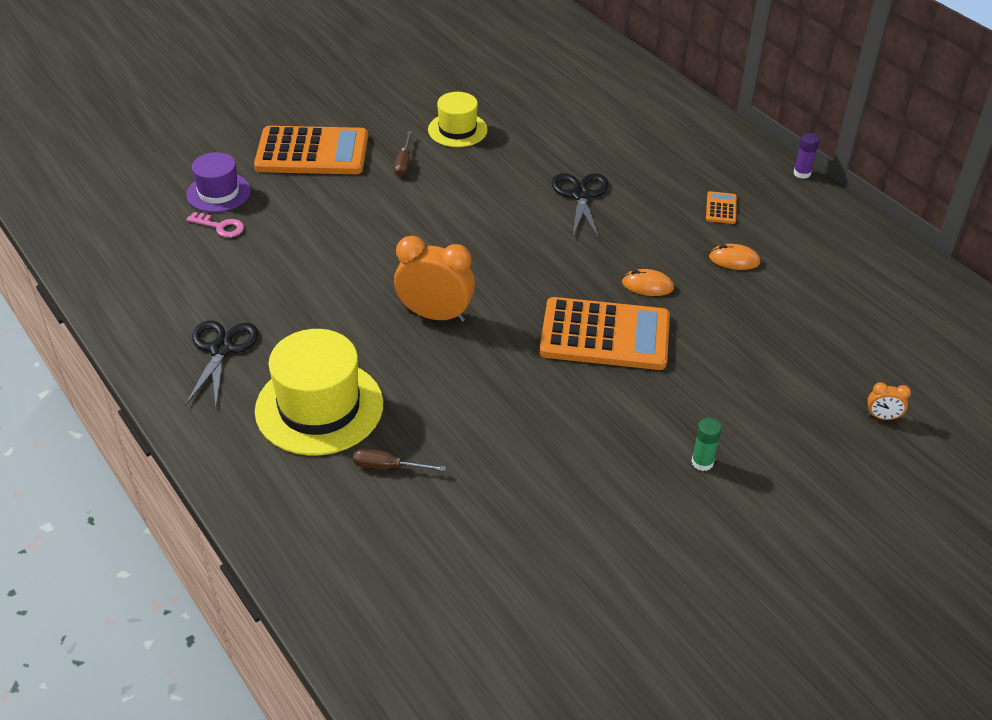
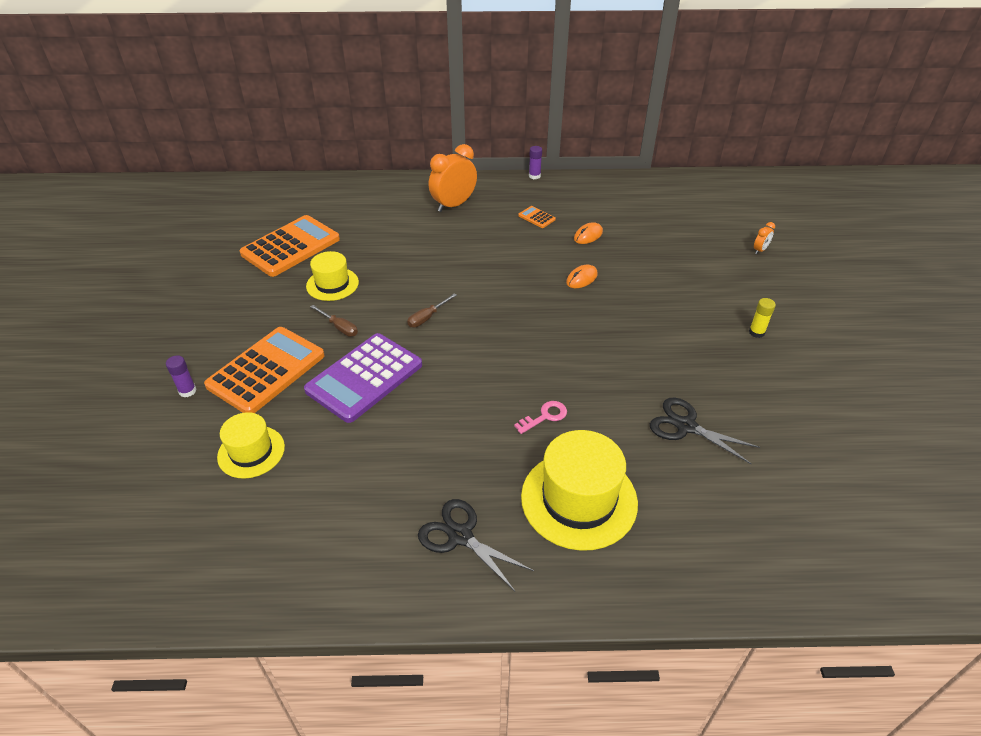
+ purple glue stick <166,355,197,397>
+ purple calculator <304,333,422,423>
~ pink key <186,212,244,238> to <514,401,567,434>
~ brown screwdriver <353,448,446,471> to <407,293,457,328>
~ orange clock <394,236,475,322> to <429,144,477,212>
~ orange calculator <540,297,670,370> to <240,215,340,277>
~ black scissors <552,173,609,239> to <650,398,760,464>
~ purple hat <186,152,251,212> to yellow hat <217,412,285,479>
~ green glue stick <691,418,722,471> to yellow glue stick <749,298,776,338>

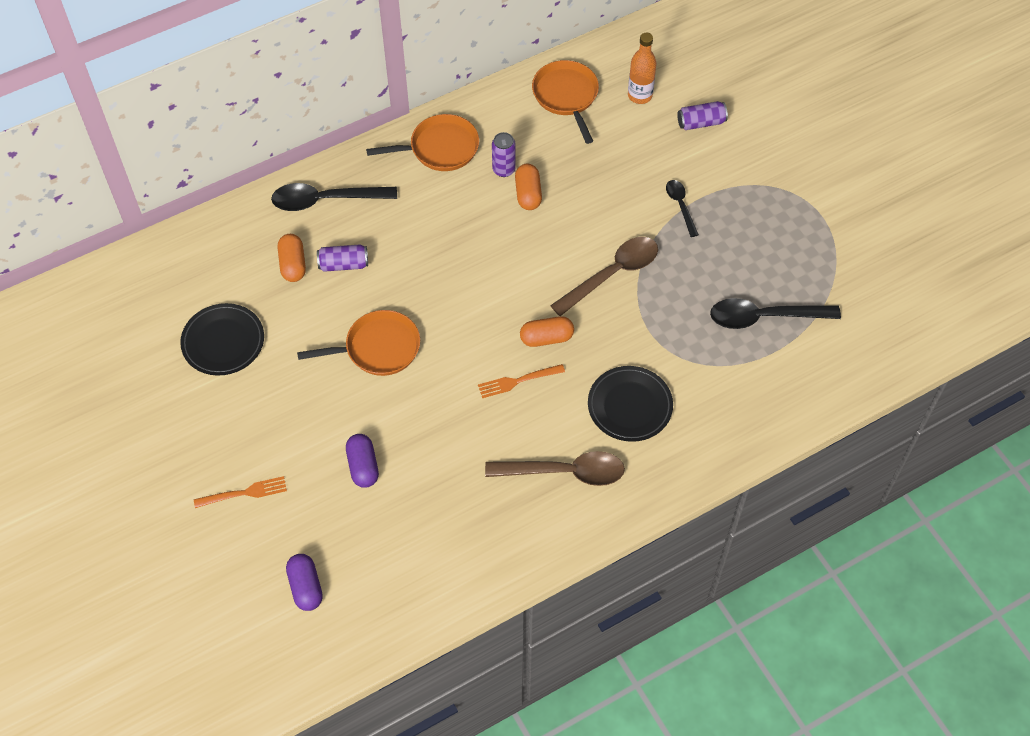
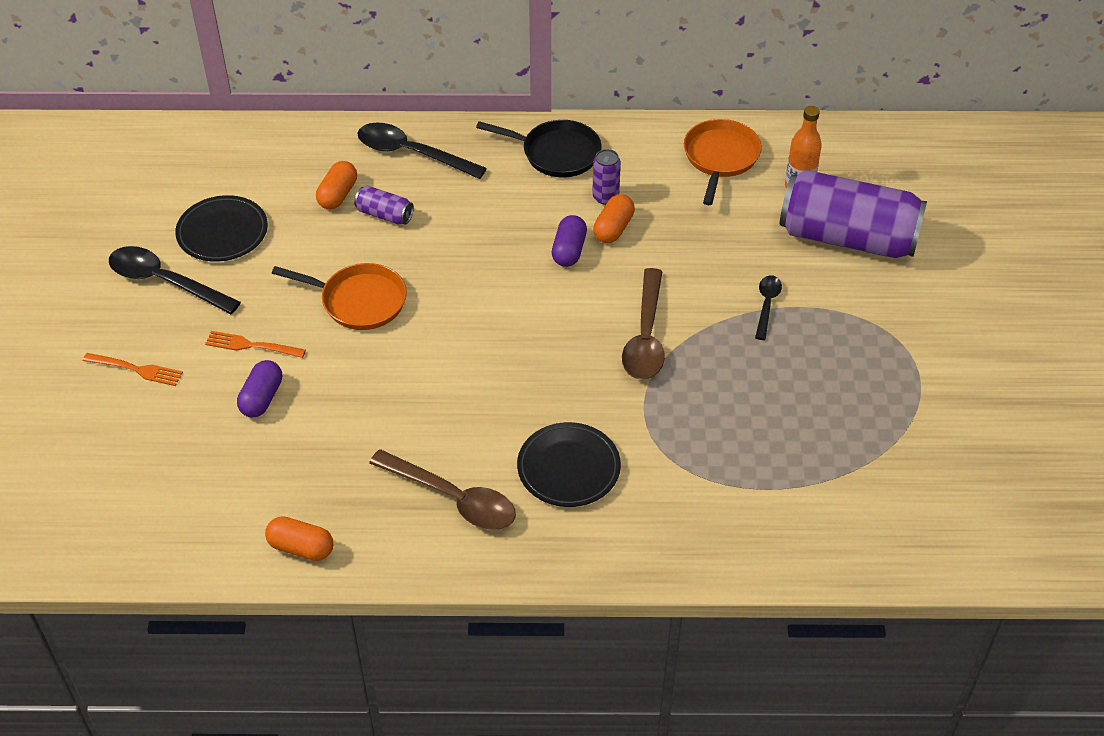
~ purple capsule <286,554,323,611> to <552,215,587,267>
~ orange fork <478,364,565,398> to <205,331,306,358>
~ orange capsule <520,316,574,347> to <265,516,333,561>
~ black spoon <710,298,841,329> to <109,246,241,314>
~ orange pan <366,114,479,171> to black pan <476,120,602,178>
~ brown spoon <550,237,658,316> = <622,268,665,380> 105 degrees clockwise
~ purple can <677,101,728,130> = <780,170,927,258> x2.40

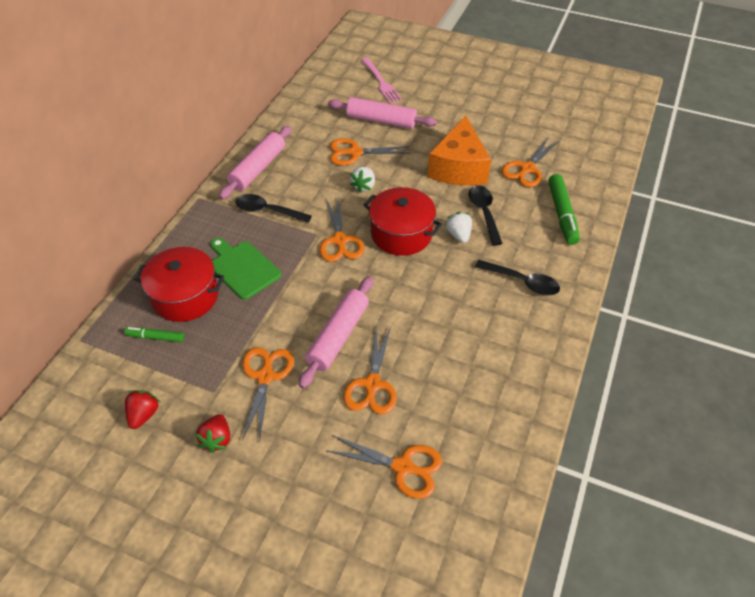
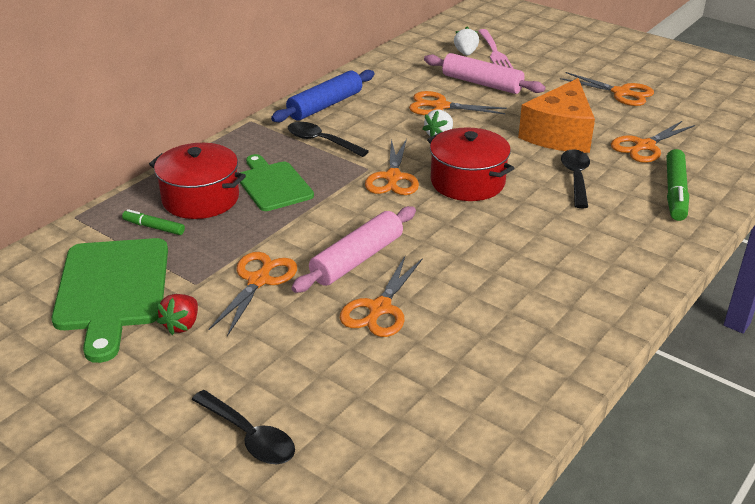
~ orange scissors <327,435,442,499> to <560,72,654,106>
~ white strawberry <445,212,472,243> to <454,27,479,55>
~ black spoon <475,260,560,295> to <192,390,295,464>
~ red strawberry <125,390,160,429> to green cutting board <52,238,168,363>
~ pink rolling pin <219,126,291,199> to blue rolling pin <271,70,375,122>

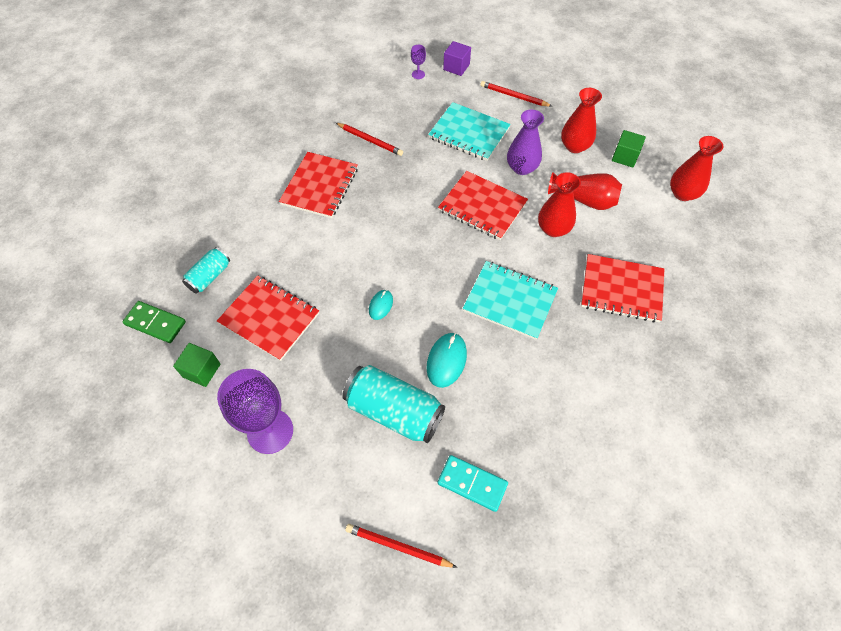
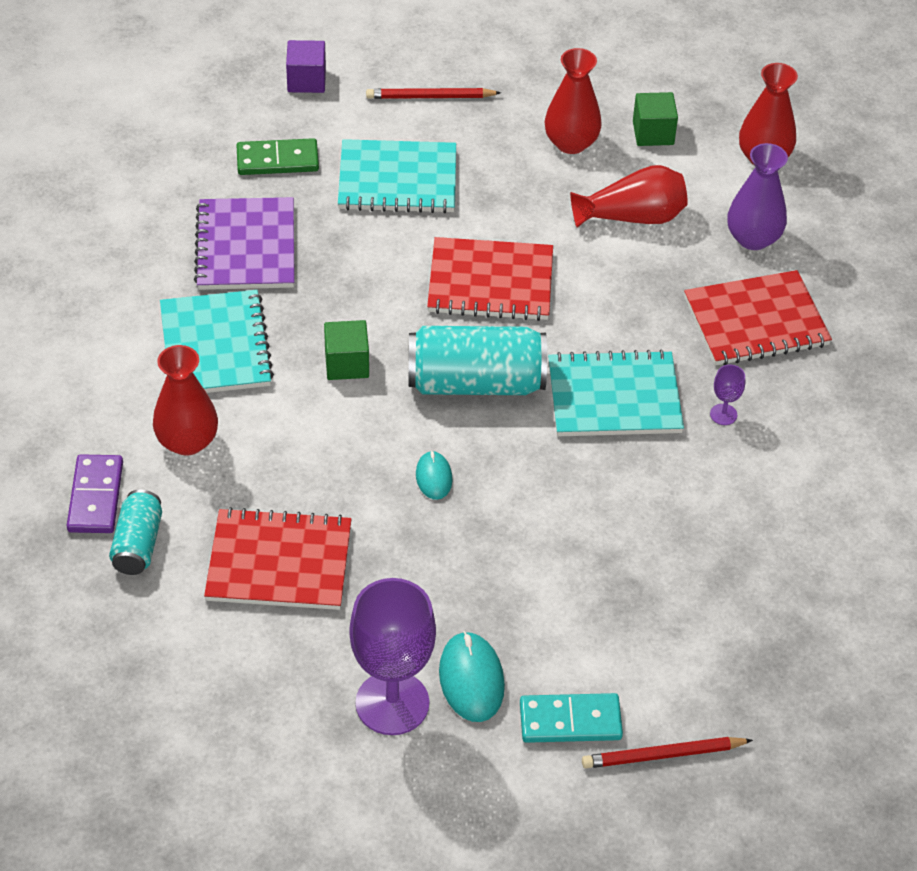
+ purple domino <67,454,123,533>
~ green domino <122,301,186,343> to <236,138,319,175>
~ green cube <173,343,220,387> to <324,320,369,380>
~ turquoise can <342,365,445,443> to <409,326,547,395>
~ purple goblet <411,45,426,79> to <710,365,745,425>
~ turquoise mouse <426,333,467,388> to <439,631,505,722>
~ turquoise domino <437,455,508,512> to <520,693,623,743>
~ purple vase <507,110,544,175> to <728,143,788,250>
~ red vase <538,172,581,237> to <153,345,218,456>
~ red pencil <336,123,403,156> to purple notebook <194,197,295,290>
~ red notebook <279,152,358,218> to turquoise notebook <160,290,274,393>

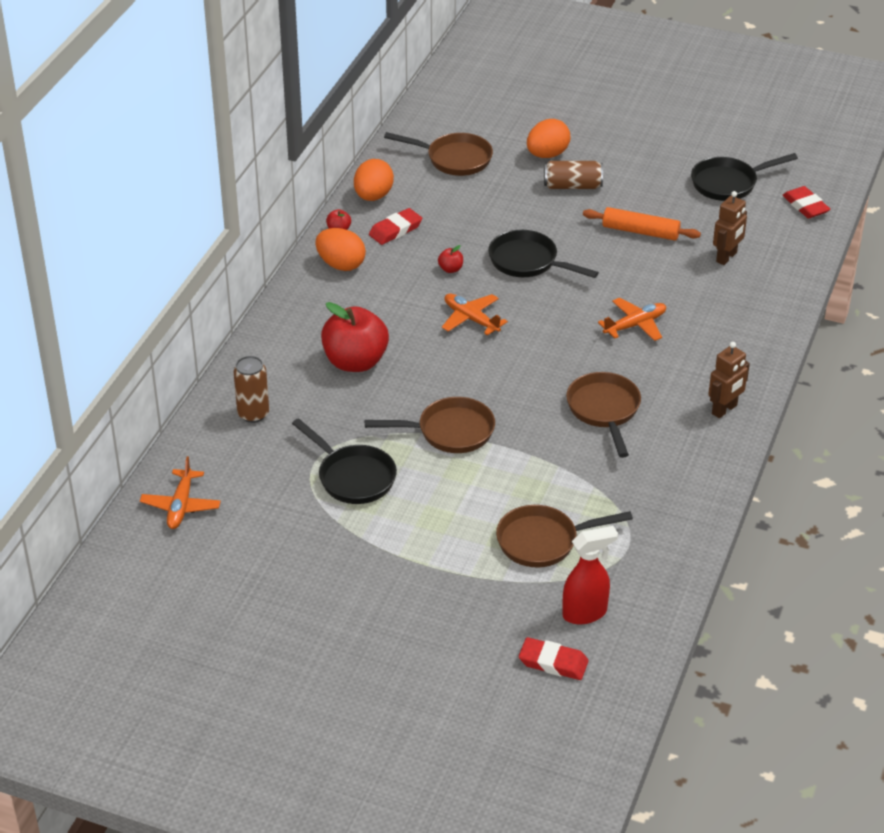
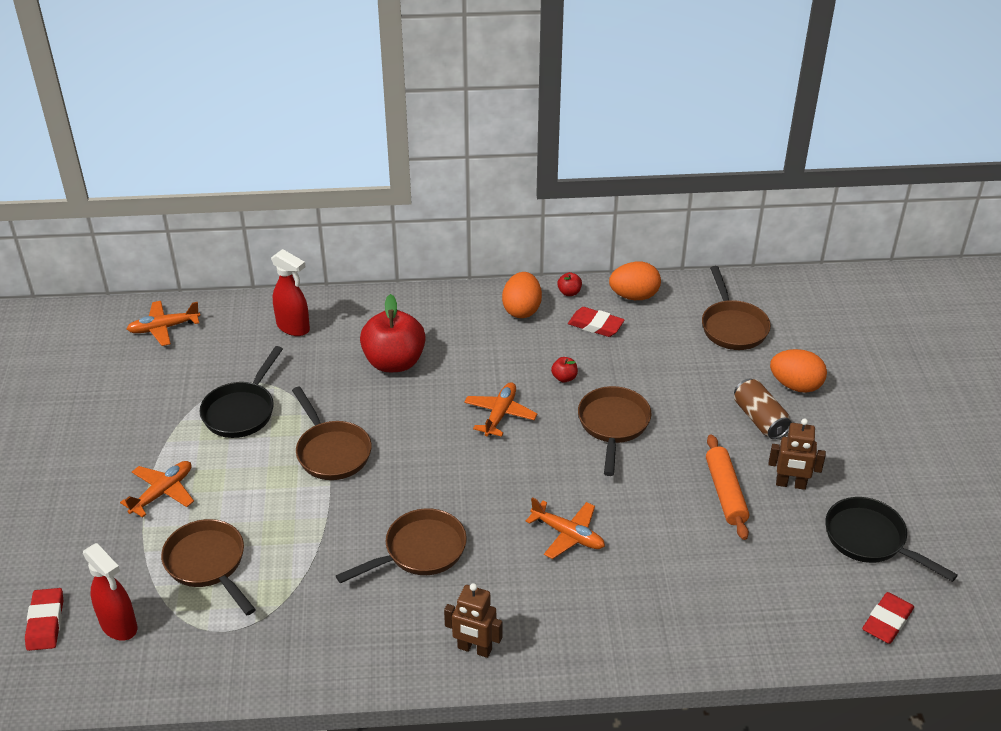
+ orange plane <120,461,194,518>
~ brown robot <713,191,747,265> to <769,419,826,490>
~ brown can <234,356,269,423> to red spray bottle <271,249,310,336>
~ black pan <488,230,599,278> to brown pan <578,386,652,476>

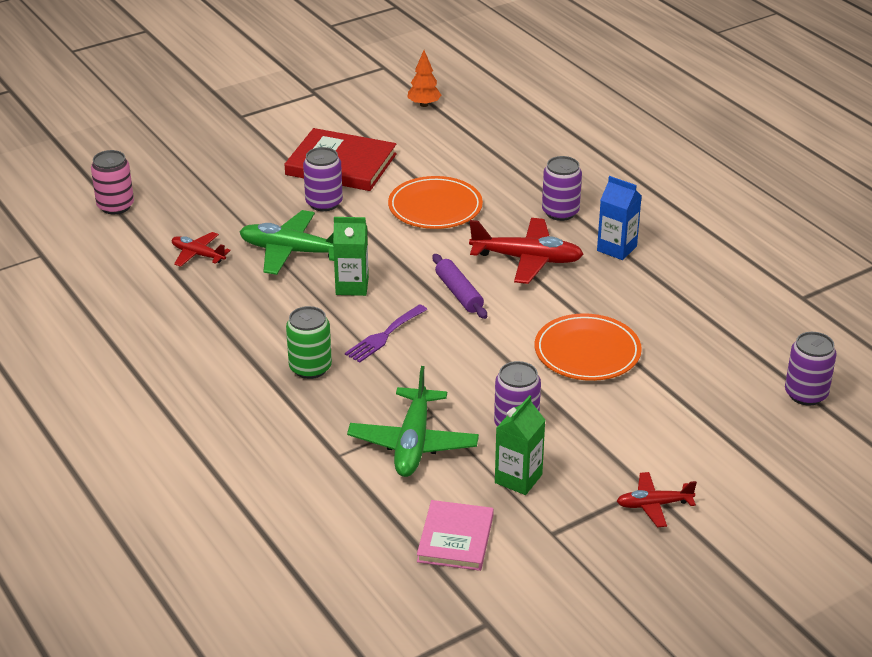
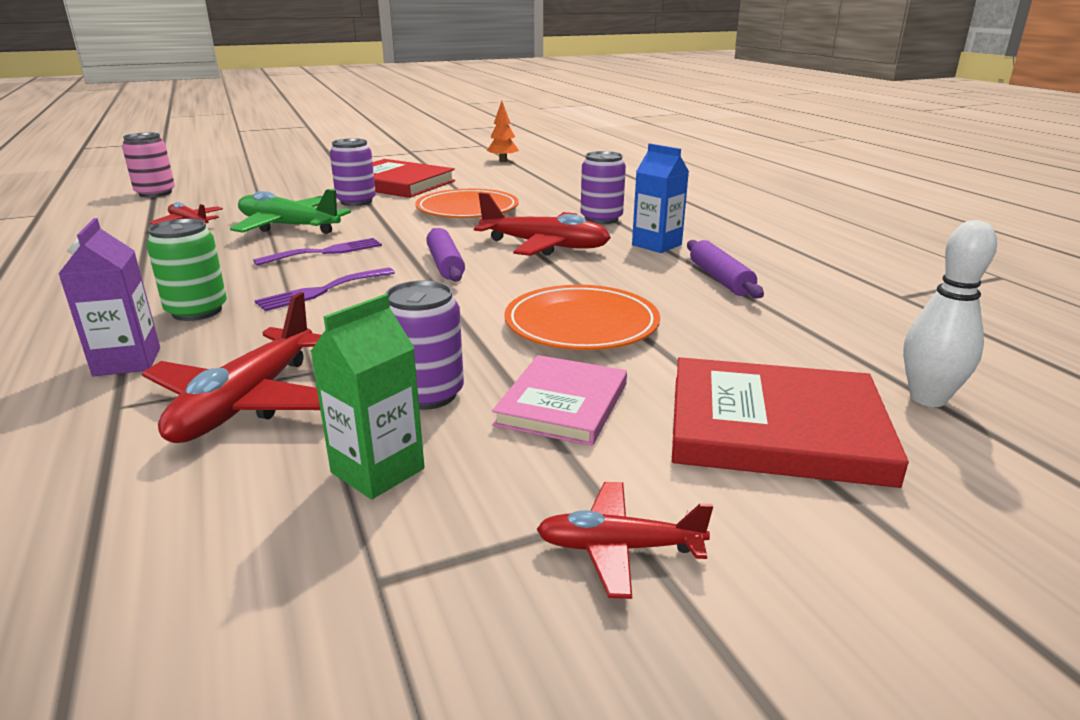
+ purple carton <58,218,160,376>
+ red book <672,357,909,488>
+ purple rolling pin <687,240,764,299>
~ pink book <417,500,494,571> to <492,355,627,446>
~ green carton <333,217,369,296> to purple fork <253,238,382,266>
~ purple can <785,332,837,406> to white bowling pin <903,220,997,407>
~ green plane <347,366,479,477> to red plane <142,292,321,443>

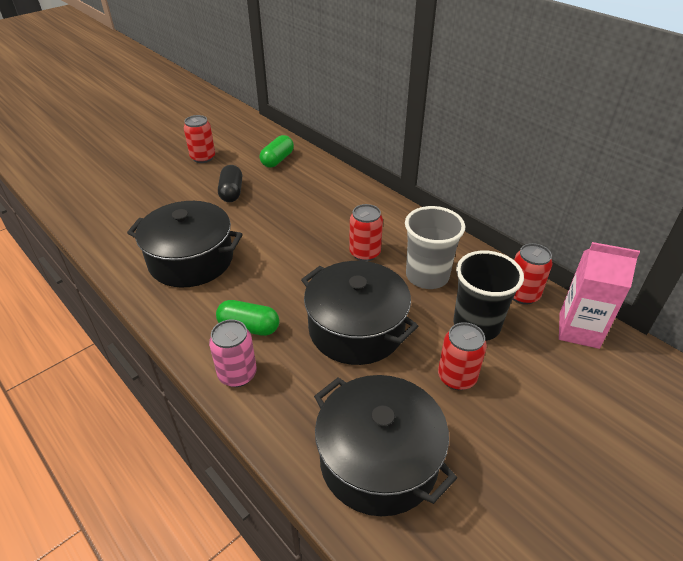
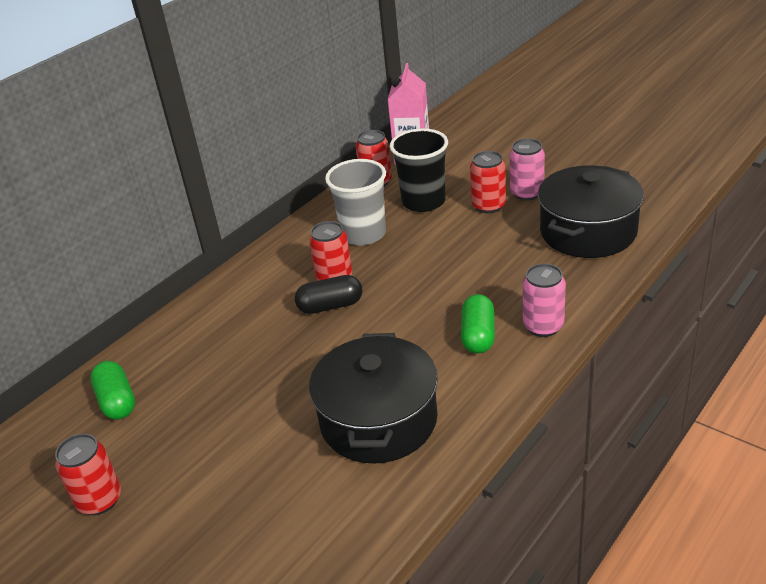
- black pot <301,261,418,365>
+ pink can <510,138,545,201>
~ black capsule <218,165,242,202> to <295,275,362,314>
~ green capsule <260,135,294,168> = <90,361,135,420> 45 degrees clockwise

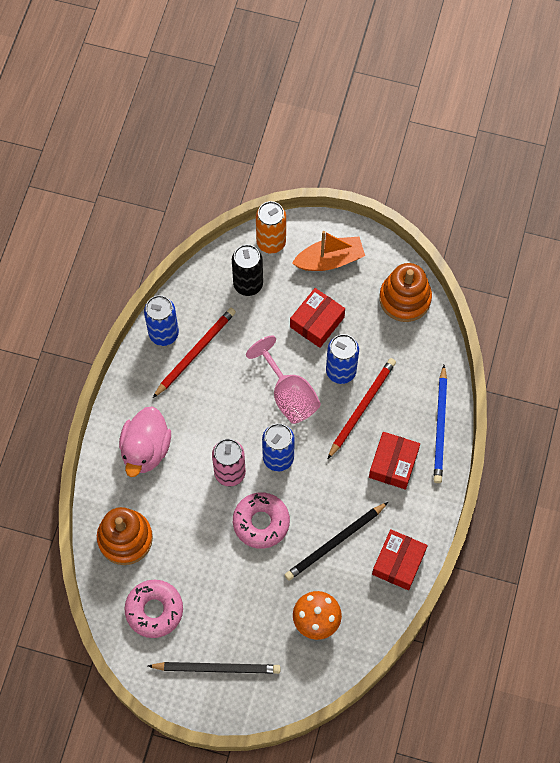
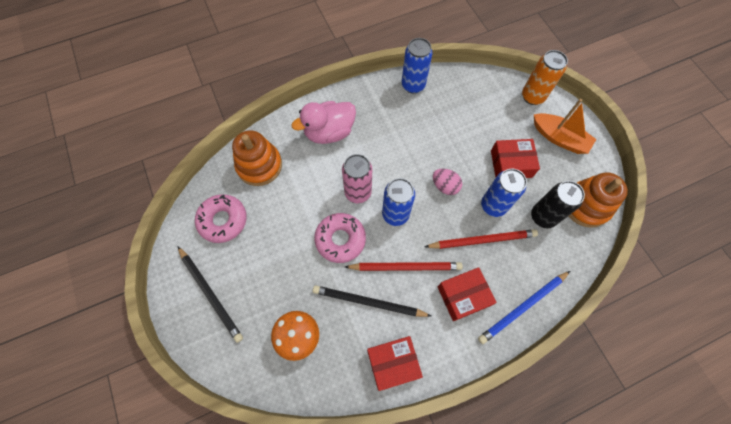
~ red pencil <153,308,236,398> to <345,262,463,271>
~ black can <232,244,263,296> to <531,181,585,228>
~ pink goblet <246,336,321,424> to pink egg <433,169,462,195>

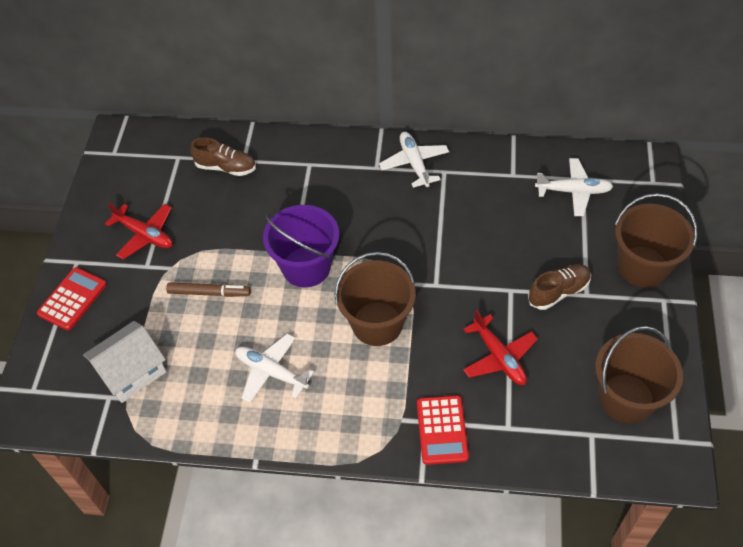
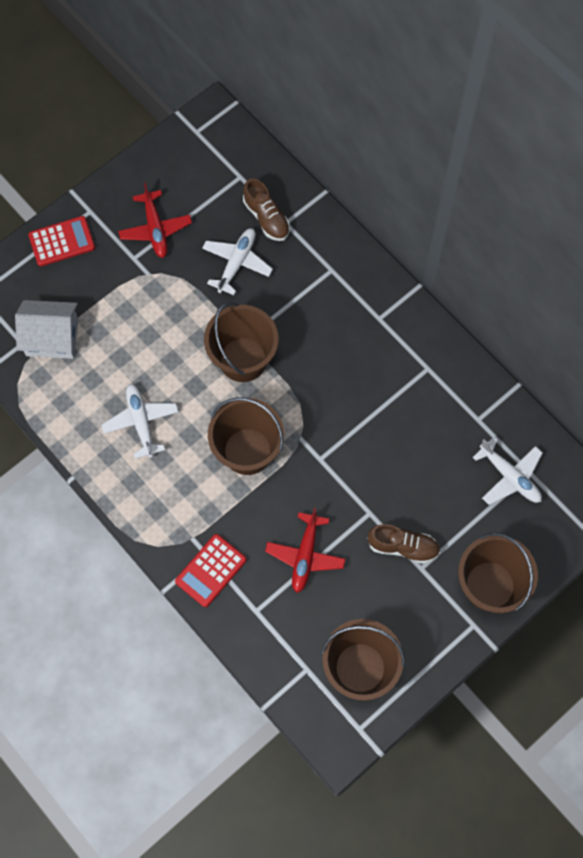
- brown marker <166,282,251,297>
~ white plane <379,132,449,188> to <202,228,273,295>
~ purple bucket <263,205,339,287> to brown bucket <204,302,279,382>

